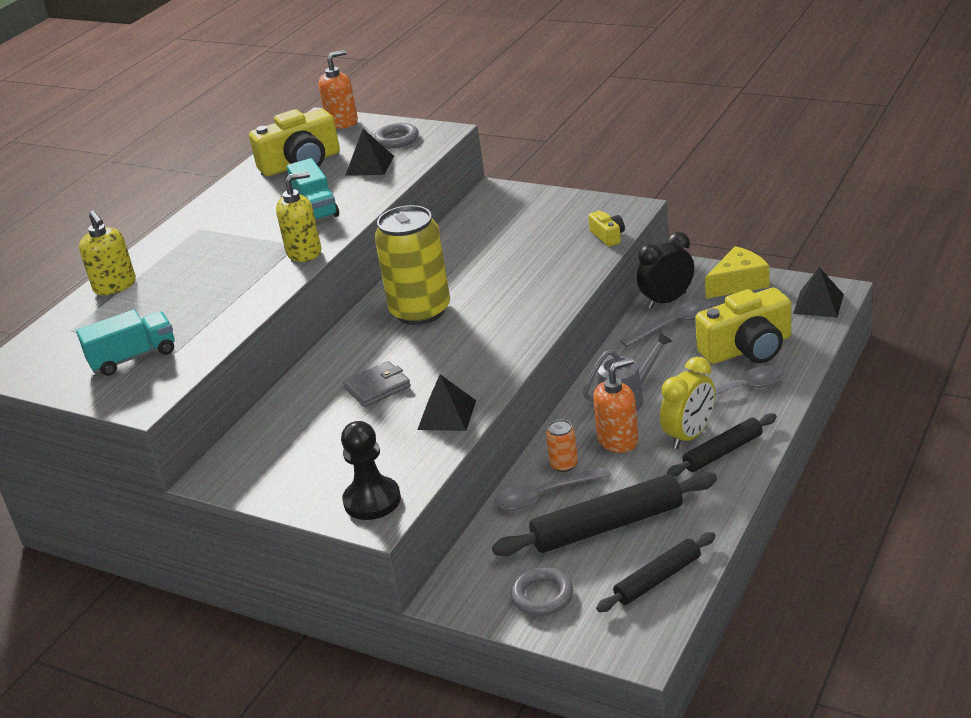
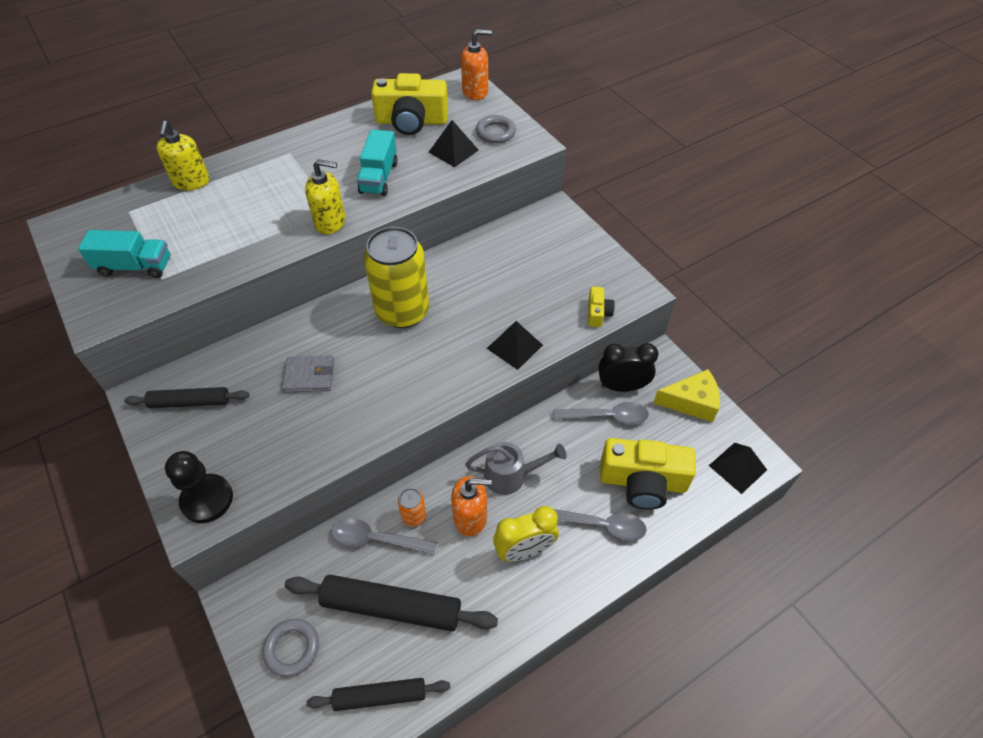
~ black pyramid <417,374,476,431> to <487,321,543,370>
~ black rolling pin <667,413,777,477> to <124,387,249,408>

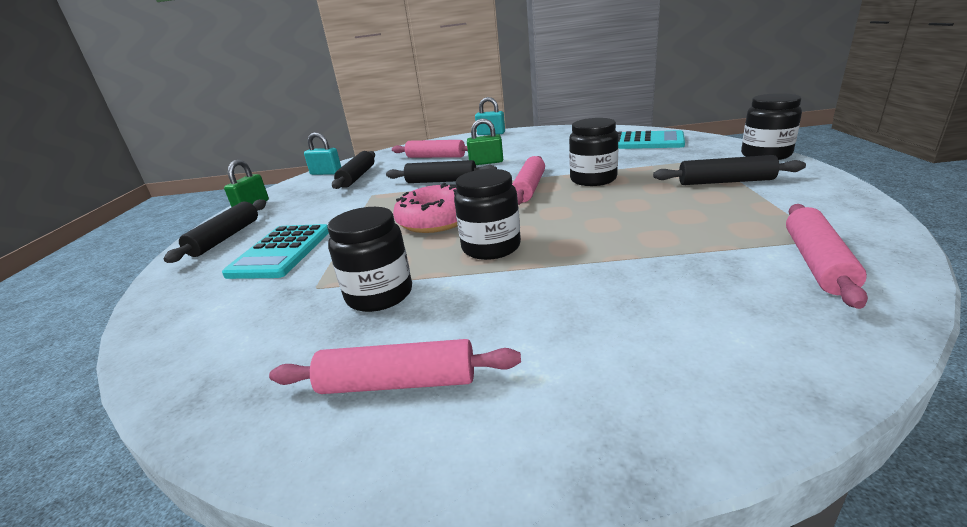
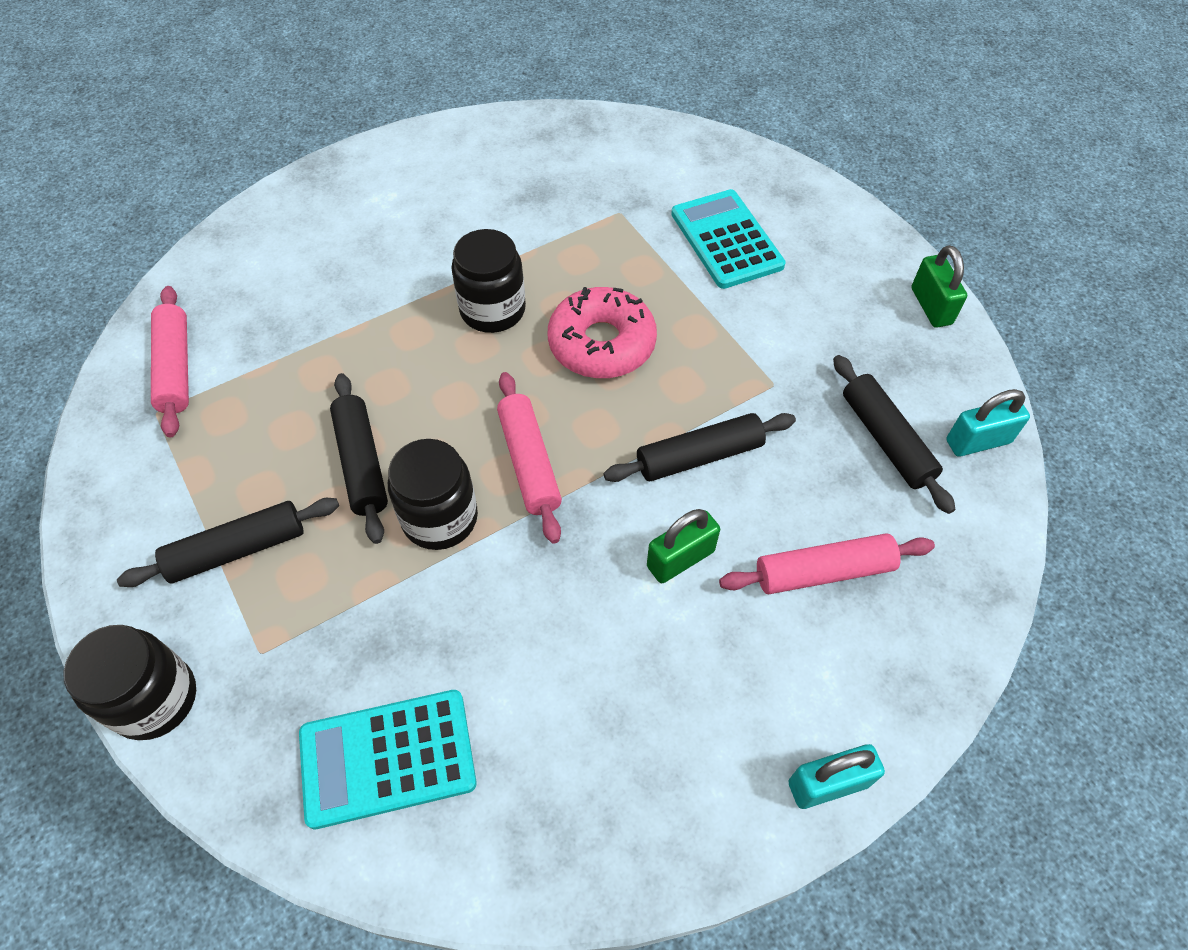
- pink rolling pin <269,339,521,394>
- black jar <327,207,412,312>
~ black rolling pin <164,199,266,263> to <330,373,388,544>

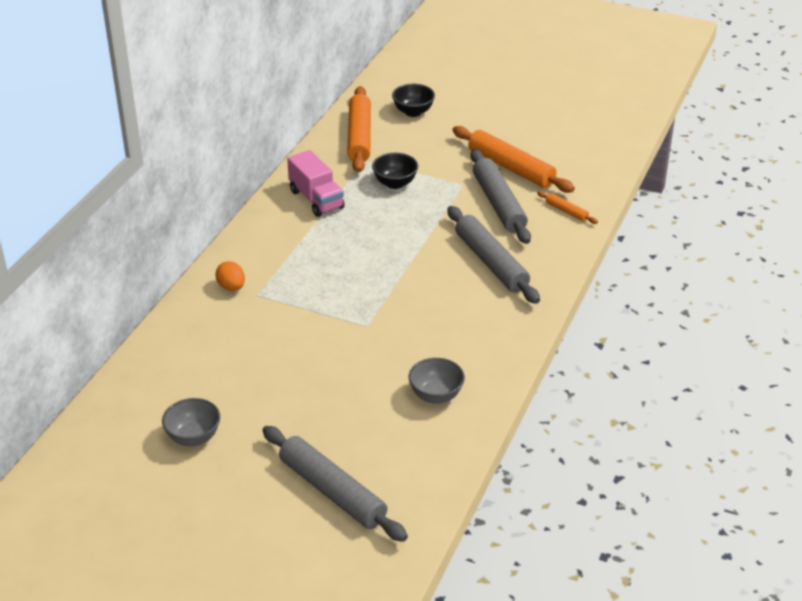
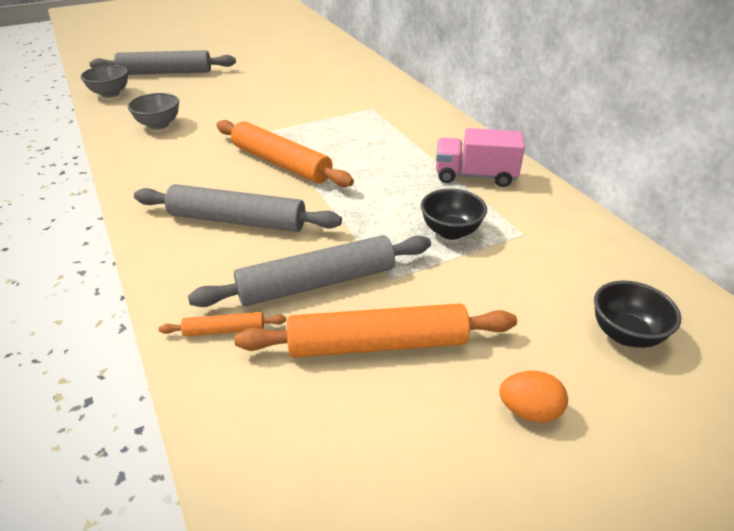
~ grey bowl <162,398,220,446> to <80,65,128,98>
~ orange egg <215,261,245,291> to <499,371,568,423>
~ orange rolling pin <347,86,371,173> to <217,120,354,187>
~ grey rolling pin <470,149,531,244> = <188,235,431,307> 45 degrees counterclockwise

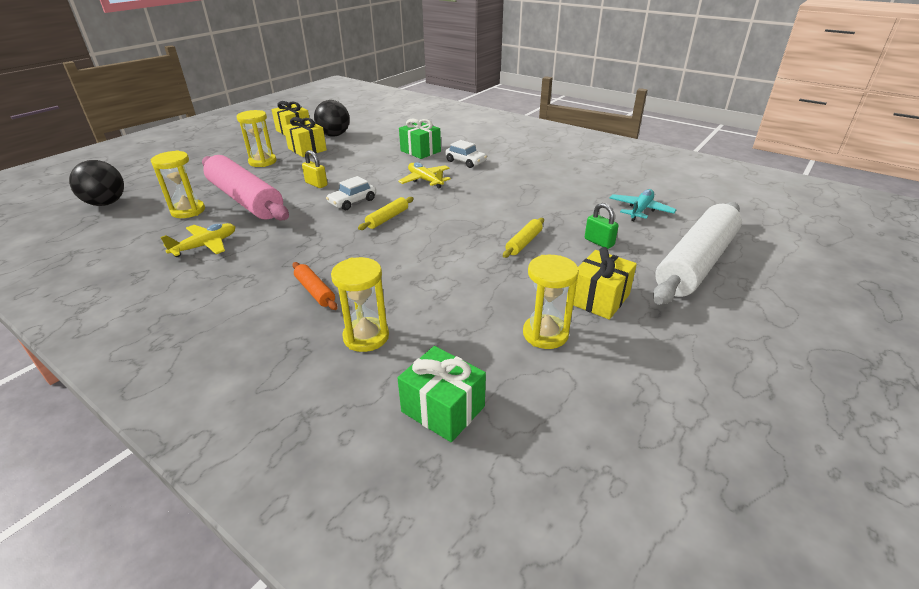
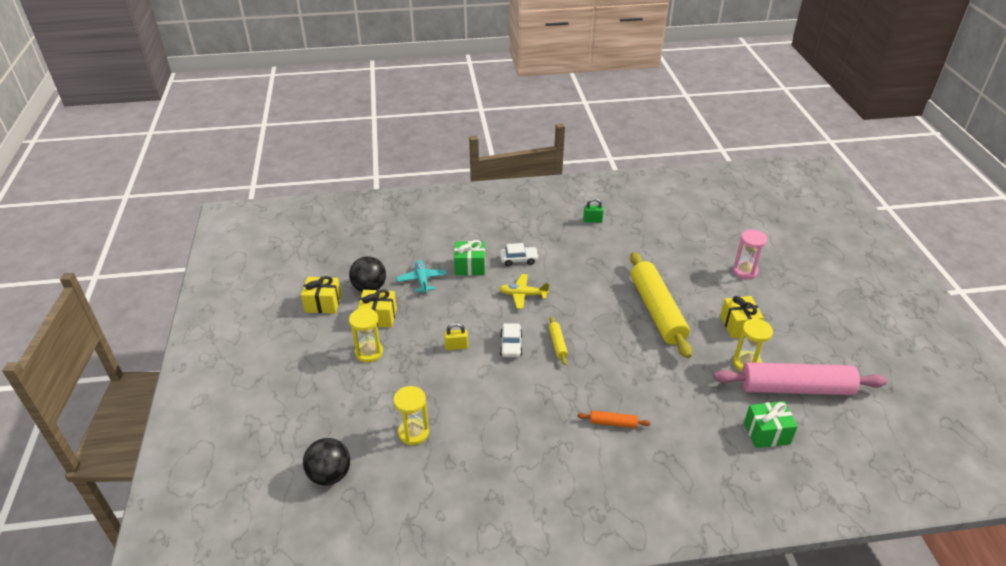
- yellow plane <160,223,236,257>
- yellow hourglass <331,257,389,352>
~ pink rolling pin <202,155,289,221> to <713,362,887,395>
~ green padlock <585,203,619,249> to <583,198,604,223>
~ turquoise plane <609,189,677,221> to <397,260,447,294>
~ white rolling pin <653,202,742,305> to pink hourglass <733,229,767,279>
~ yellow rolling pin <503,218,544,258> = <630,252,692,358> x2.42

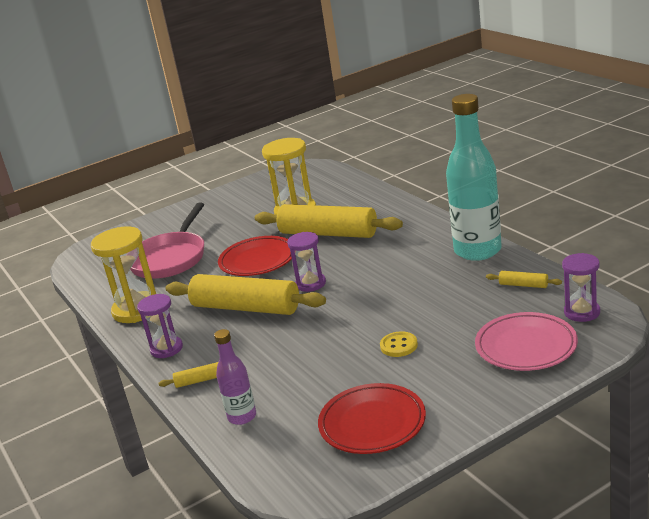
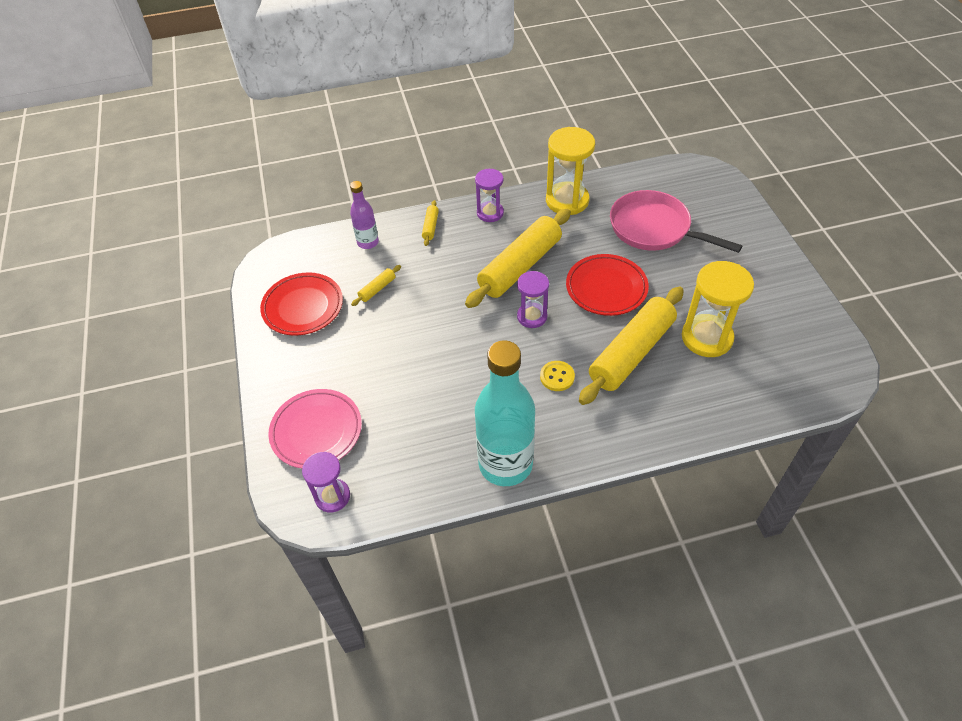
~ yellow button <380,331,418,357> to <540,361,575,391>
~ yellow rolling pin <486,271,562,288> to <351,265,401,306>

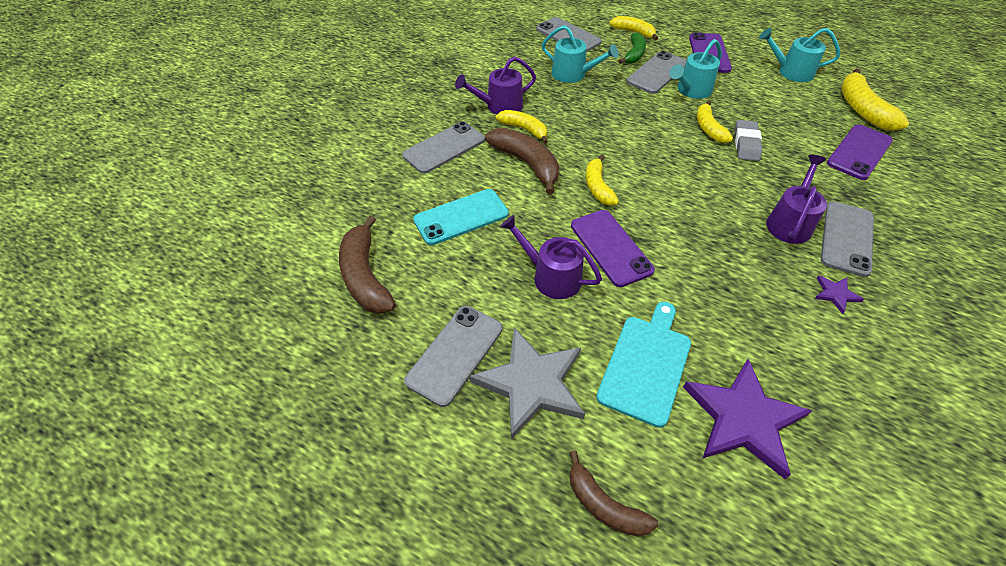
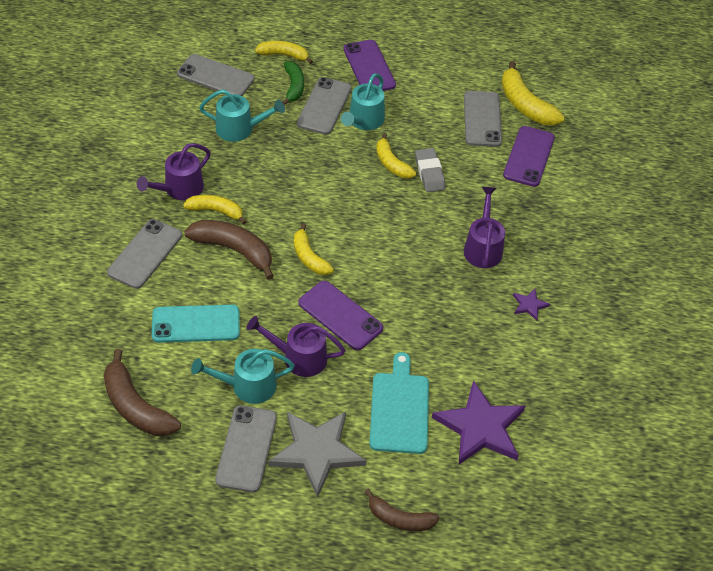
~ turquoise watering can <759,28,840,82> to <191,349,295,404>
~ grey phone <821,201,874,277> to <464,91,502,147>
~ turquoise phone <413,189,509,245> = <152,305,240,343> 45 degrees clockwise

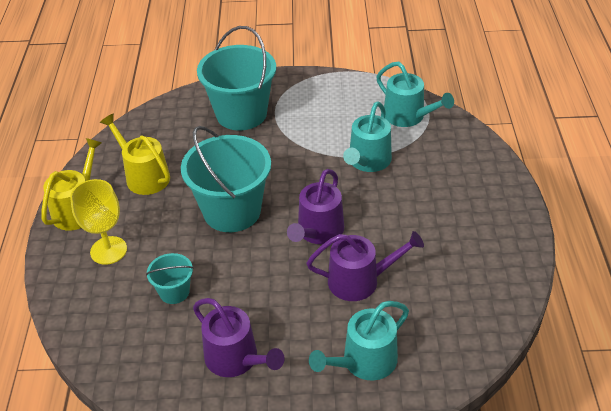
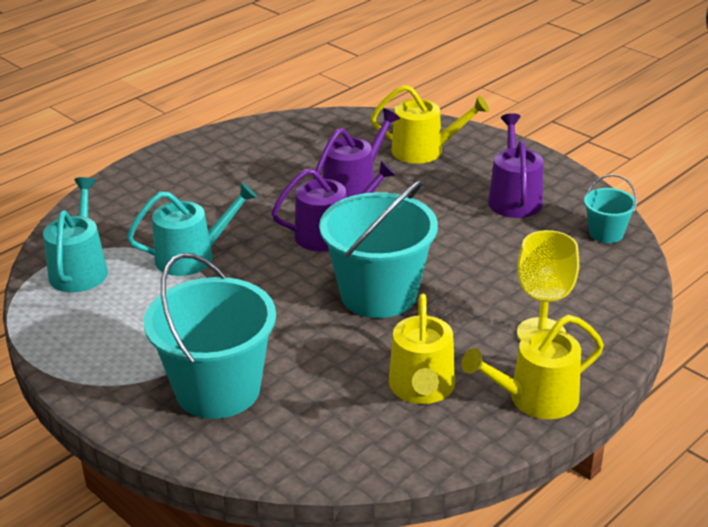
~ turquoise bucket <146,253,194,304> to <584,174,637,243>
~ turquoise watering can <309,301,409,381> to yellow watering can <371,85,489,164>
~ purple watering can <307,231,424,301> = <314,109,400,197> 90 degrees clockwise

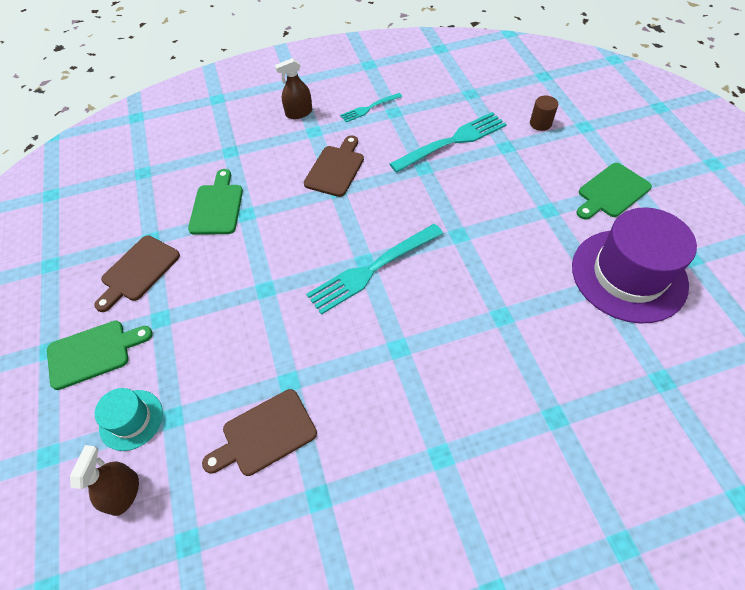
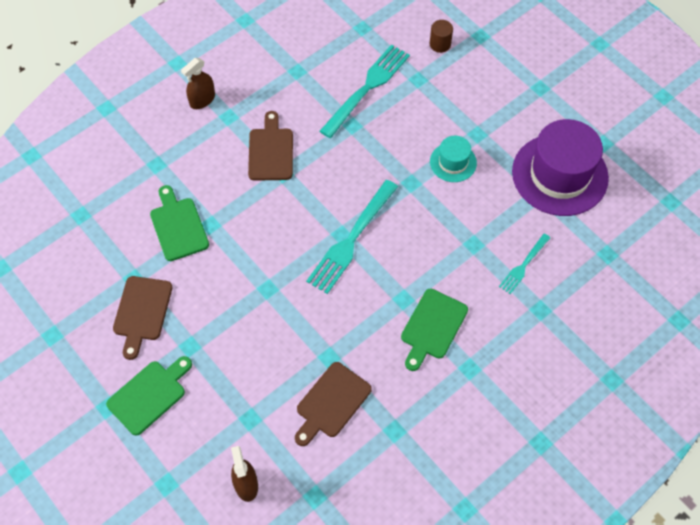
~ turquoise hat <95,388,163,451> to <430,136,477,182>
~ turquoise fork <340,93,402,122> to <499,234,550,294>
~ green cutting board <576,163,652,220> to <401,289,468,371>

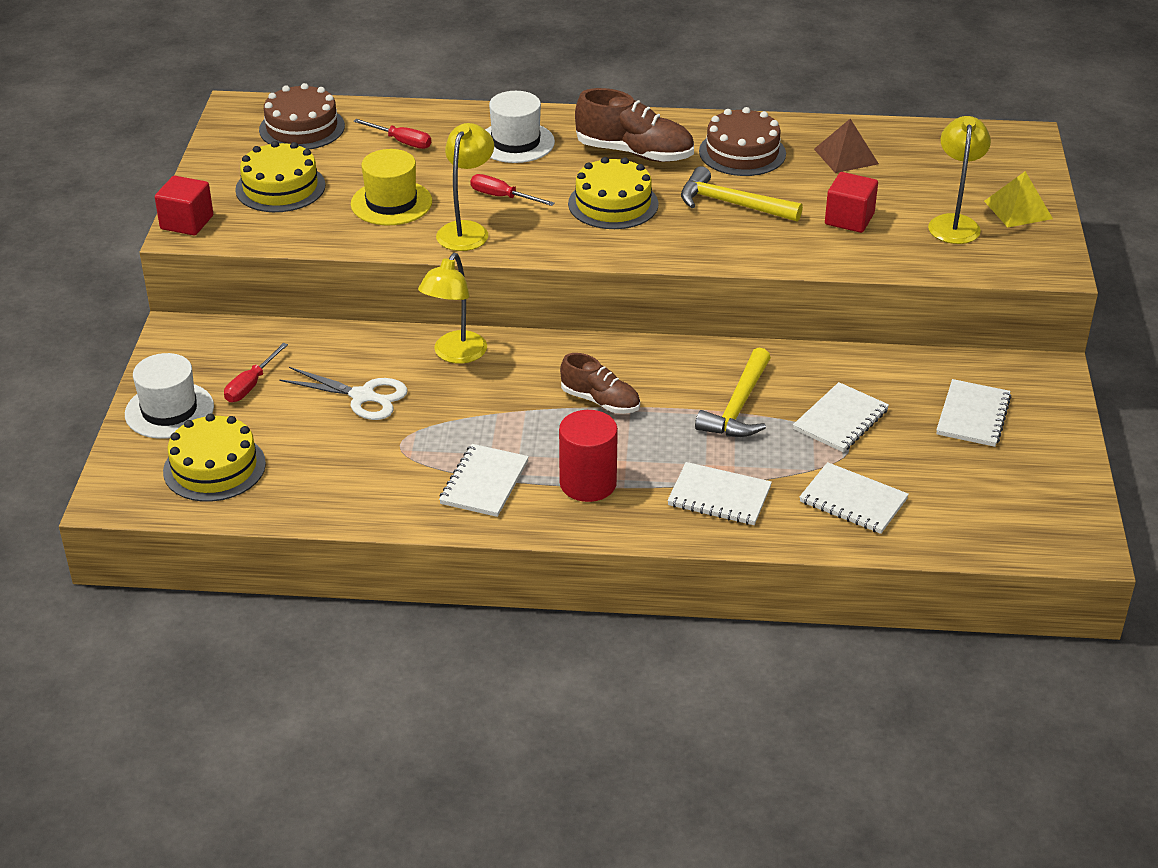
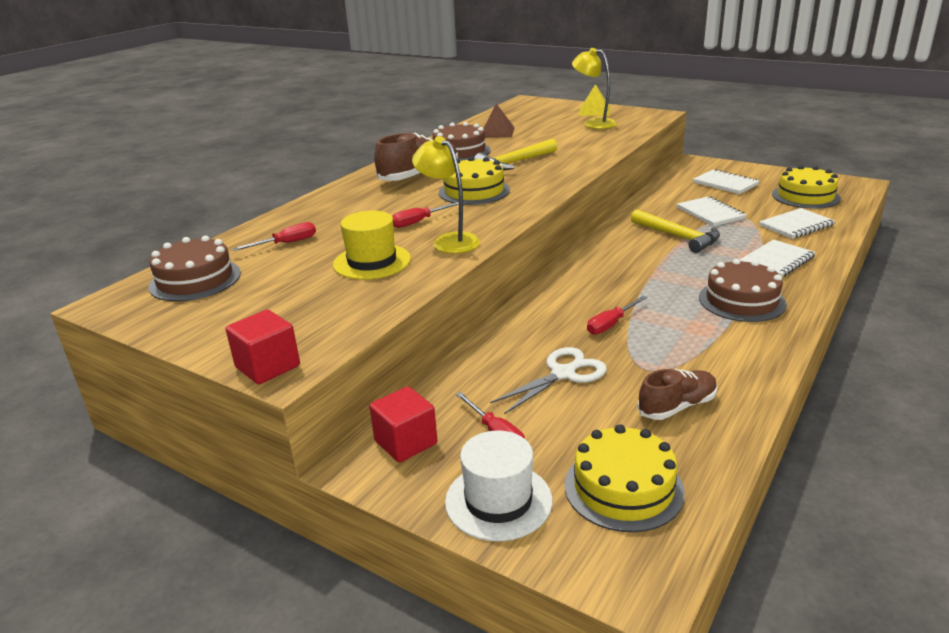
- yellow lamp <418,253,487,364>
- white notebook <439,444,529,517>
- white hat <485,91,555,163>
+ red screwdriver <587,295,648,335>
~ yellow cake <235,141,325,212> to <772,165,841,209>
~ brown shoe <560,353,640,414> to <637,369,717,420>
~ red cube <825,172,878,233> to <369,386,438,463>
~ red cylinder <559,410,618,502> to brown cake <699,259,787,322>

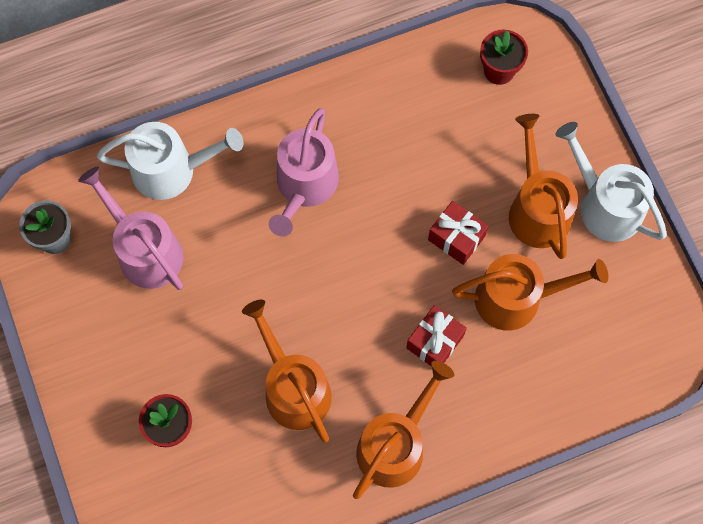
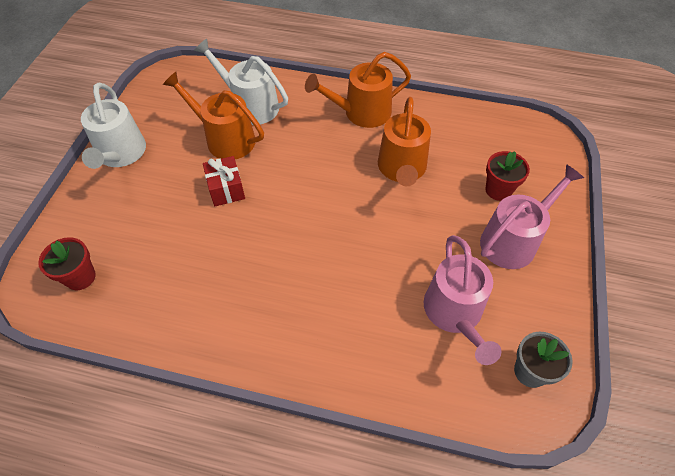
- red gift <406,305,467,367>
- orange watering can <509,114,578,259>
~ white watering can <97,122,243,200> to <194,38,288,125>
~ pink watering can <269,108,339,237> to <480,164,584,269>

